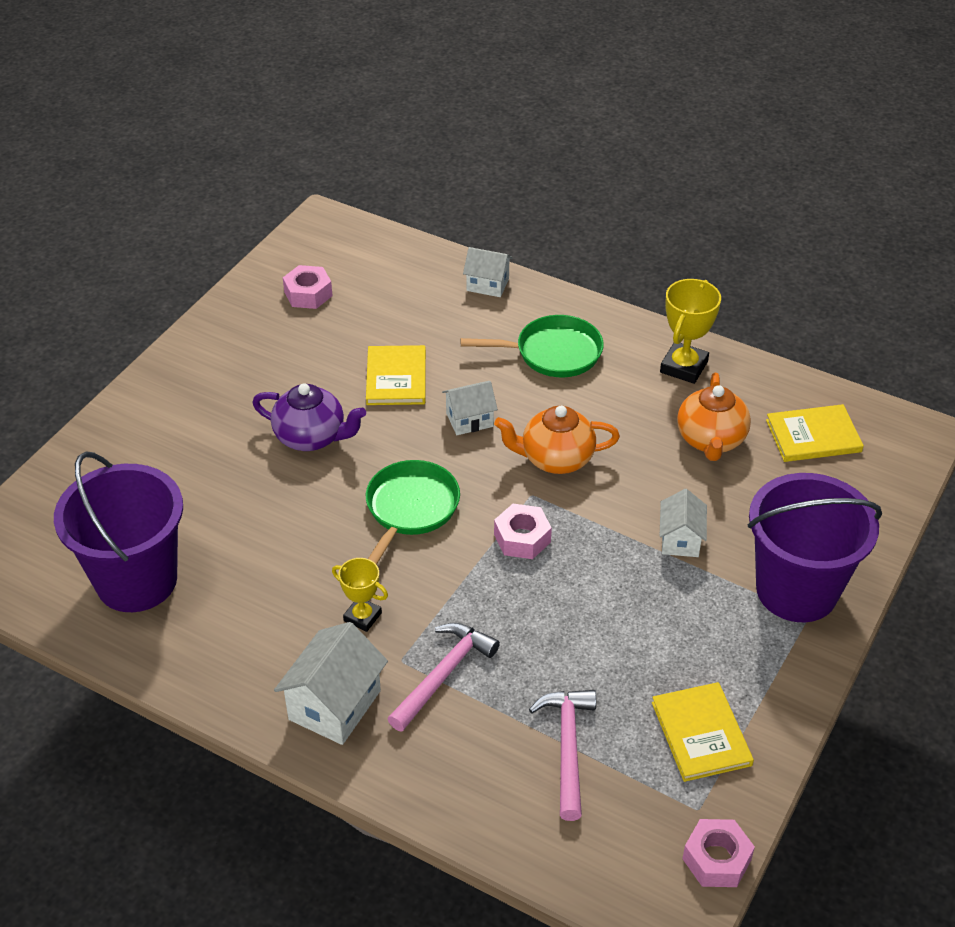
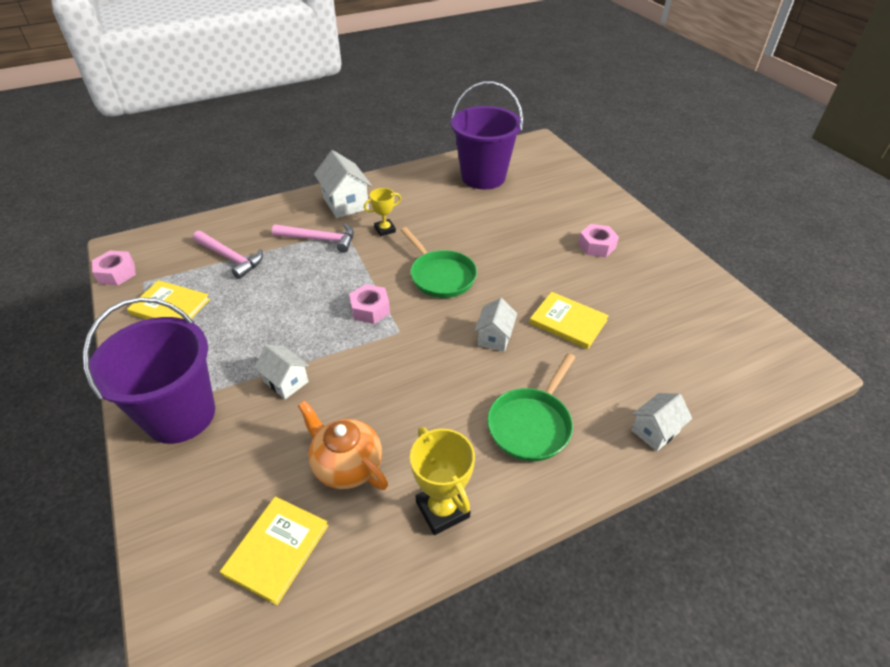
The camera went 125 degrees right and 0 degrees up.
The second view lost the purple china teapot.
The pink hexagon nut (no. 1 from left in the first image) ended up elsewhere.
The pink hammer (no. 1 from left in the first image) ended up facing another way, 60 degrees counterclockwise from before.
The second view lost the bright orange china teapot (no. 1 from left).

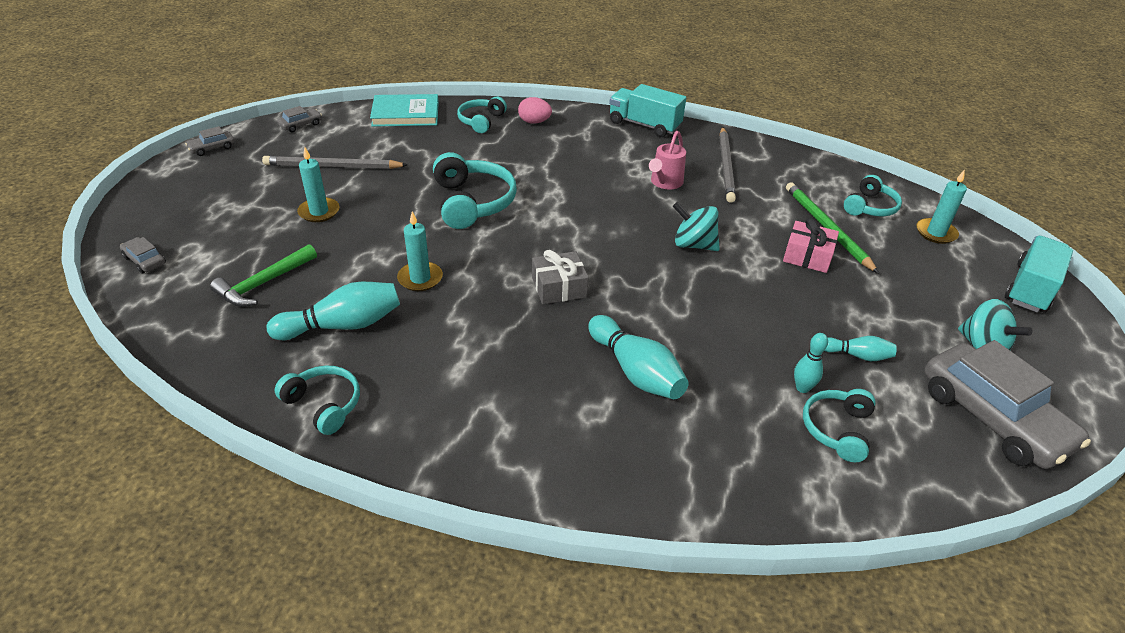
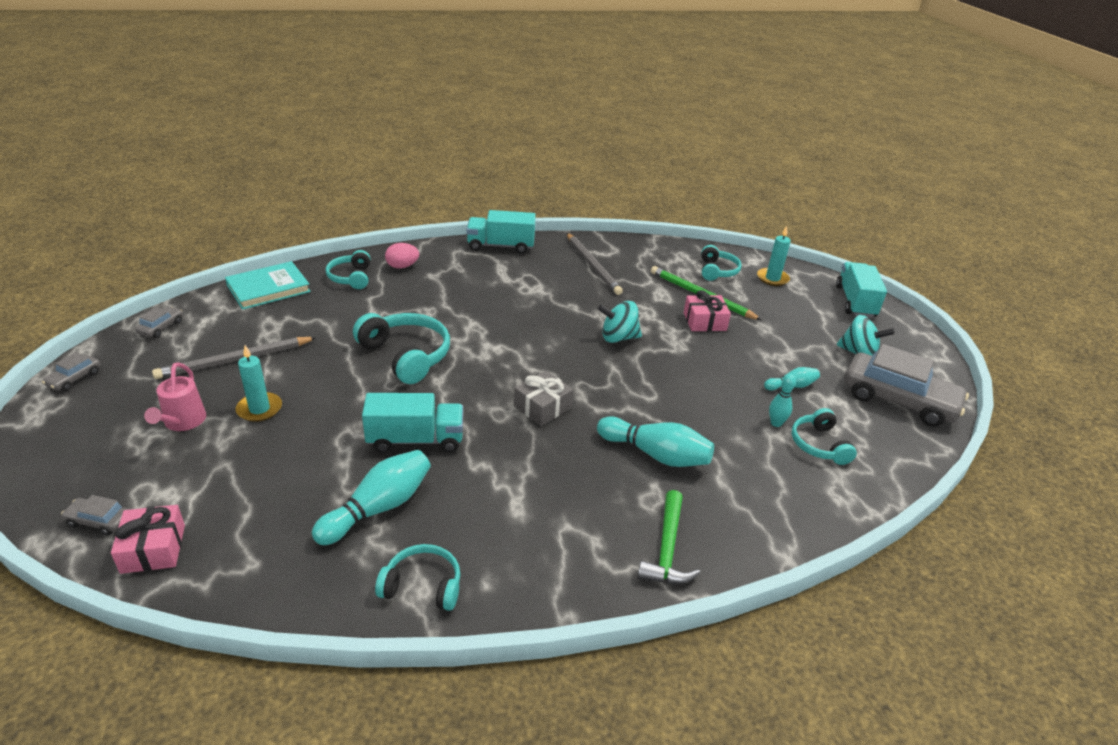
The camera went 30 degrees left and 5 degrees down.
The green hammer ended up elsewhere.
Where the aqua wax candle (no. 2 from left) stood, the aqua toy truck (no. 1 from left) came to stand.
The pink sprinkling can ended up elsewhere.
The second view gained the pink present (no. 1 from left).

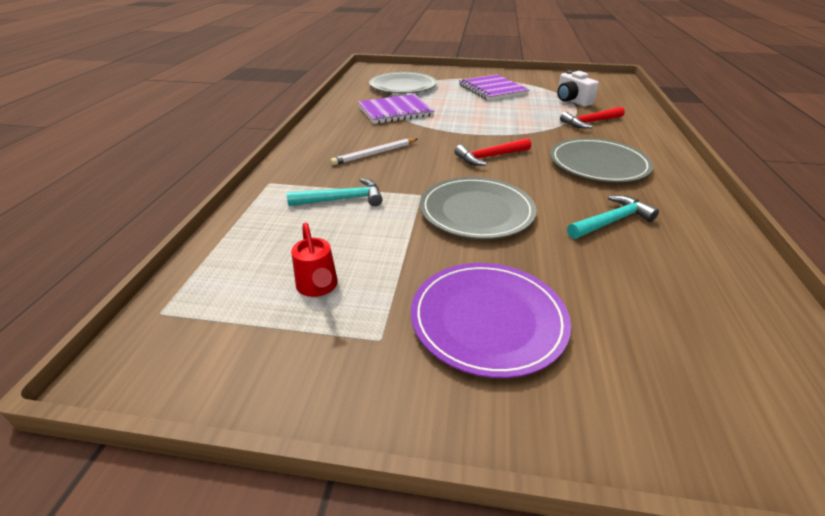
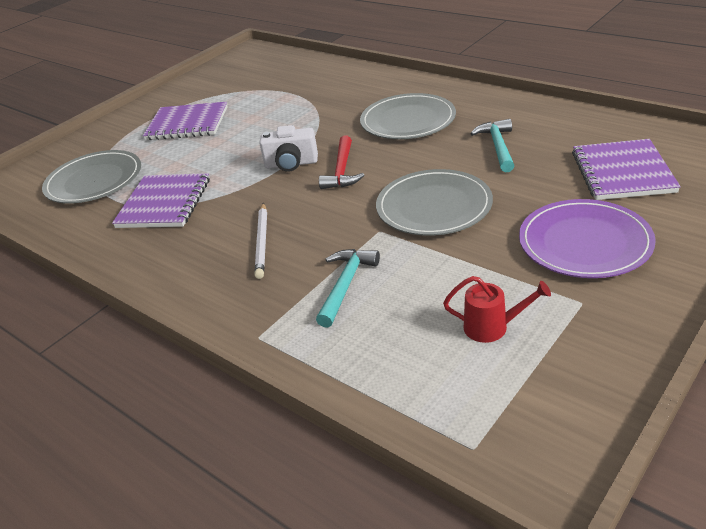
The camera went 55 degrees left and 0 degrees up.
The white compact camera ended up elsewhere.
The second view lost the crimson hammer (no. 2 from left).
The second view gained the purple exercise book (no. 3 from left).

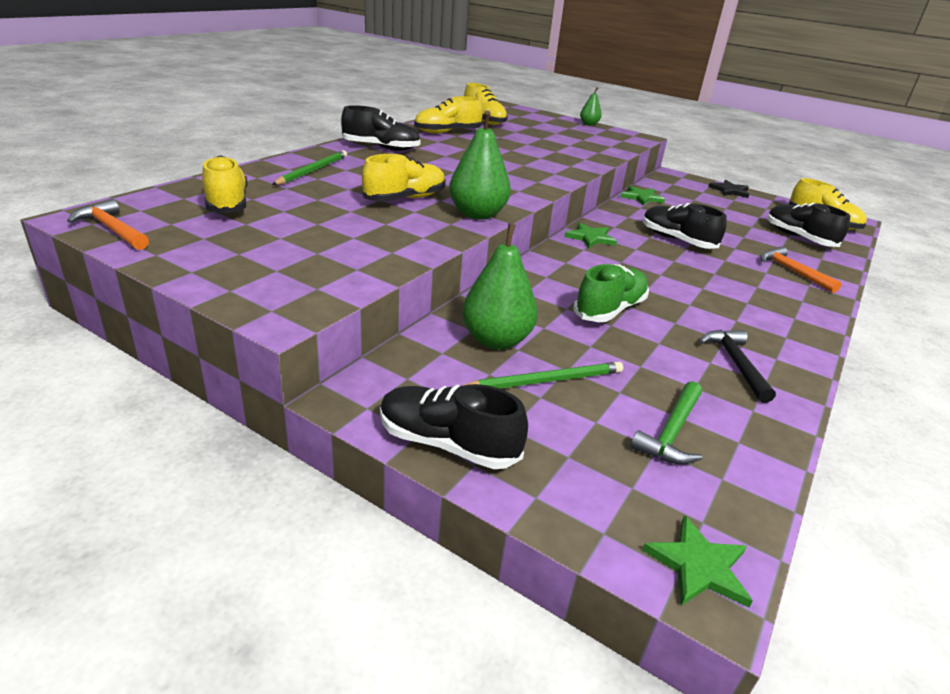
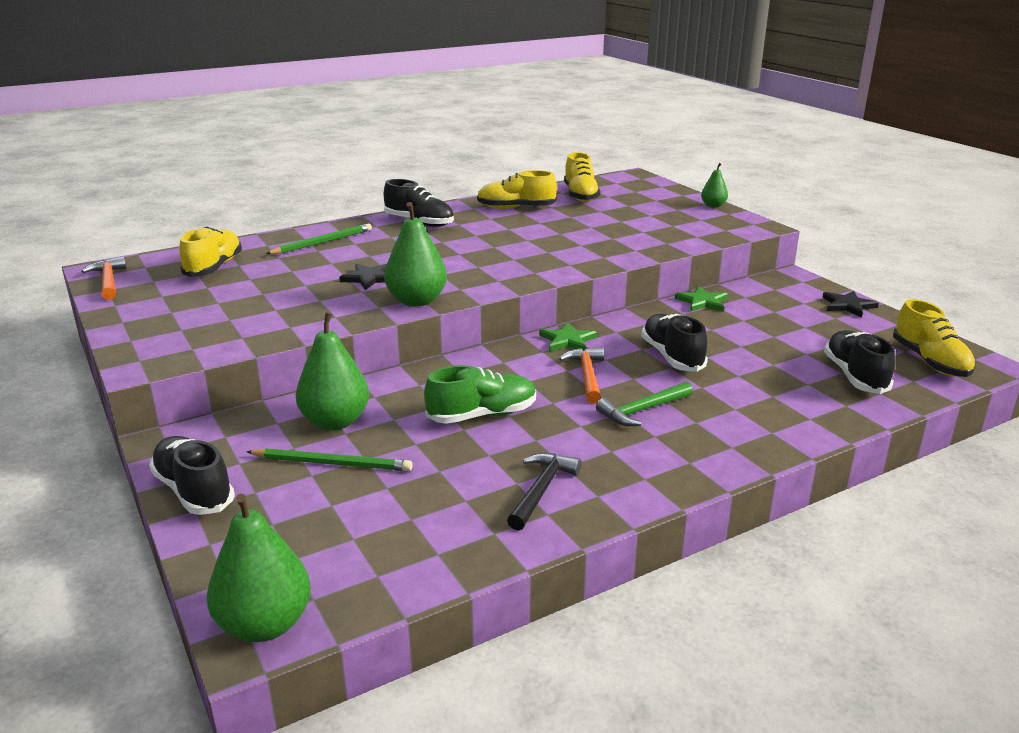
The camera went 30 degrees right and 5 degrees down.
Where the bright yellow sneaker (no. 2 from left) stood, the black star shape (no. 1 from left) came to stand.
The green hammer ended up elsewhere.
Where the green star shape (no. 3 from left) stood, the green toy pear (no. 1 from left) came to stand.
The bright orange hammer (no. 2 from left) ended up elsewhere.

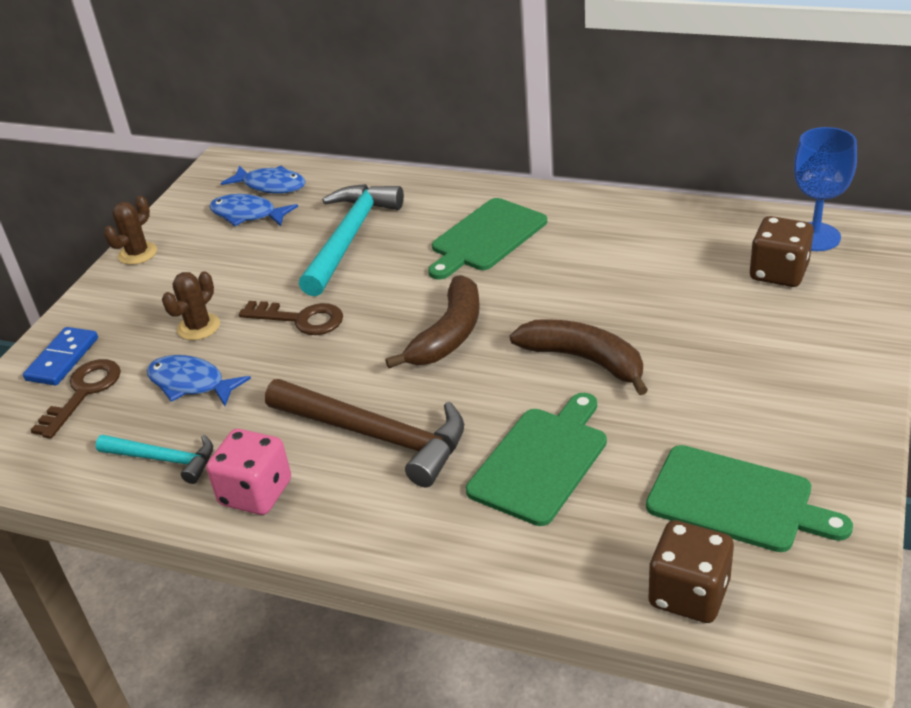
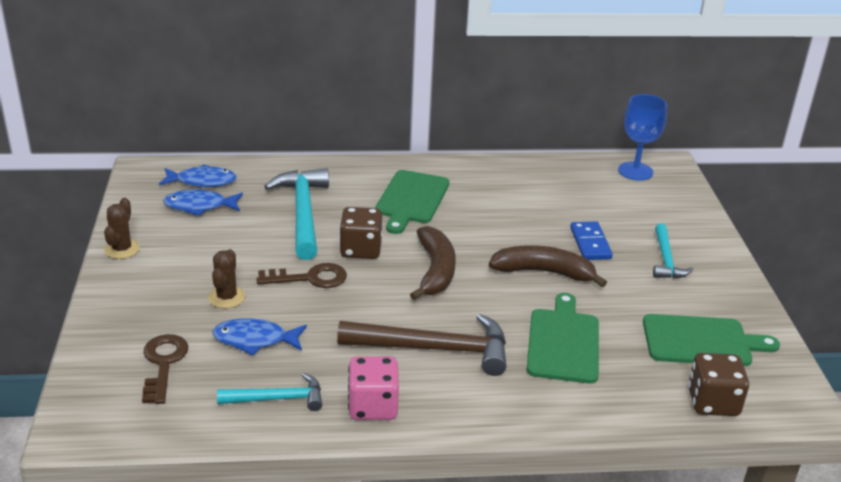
The camera went 30 degrees left and 5 degrees down.
The royal blue domino piece ended up elsewhere.
The russet game die (no. 2 from left in the first image) ended up elsewhere.
The second view gained the aqua hammer (no. 3 from left).

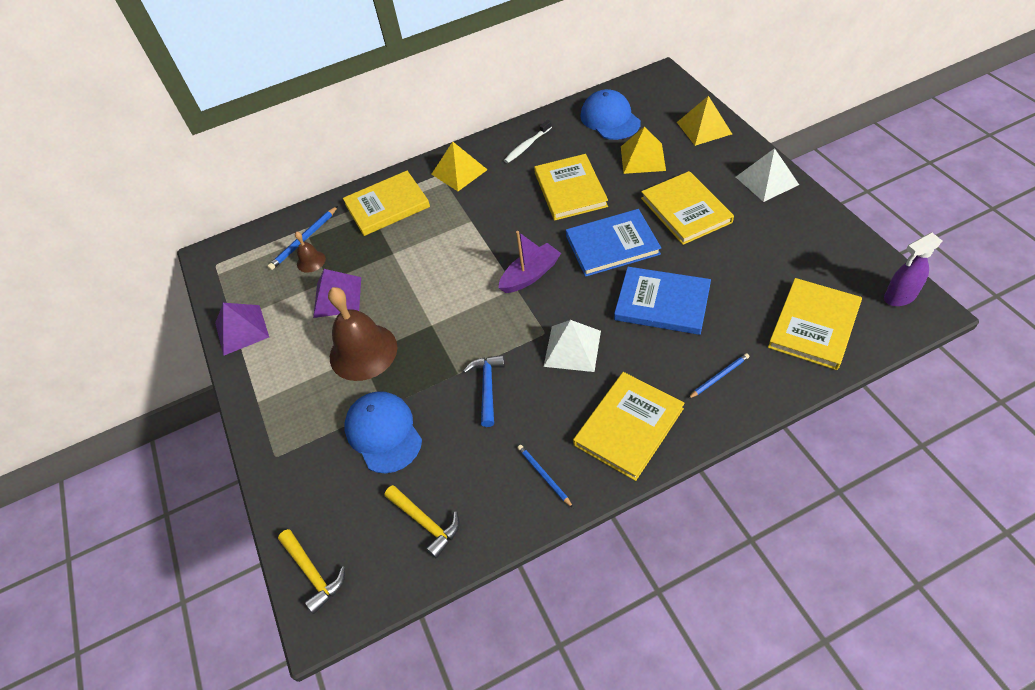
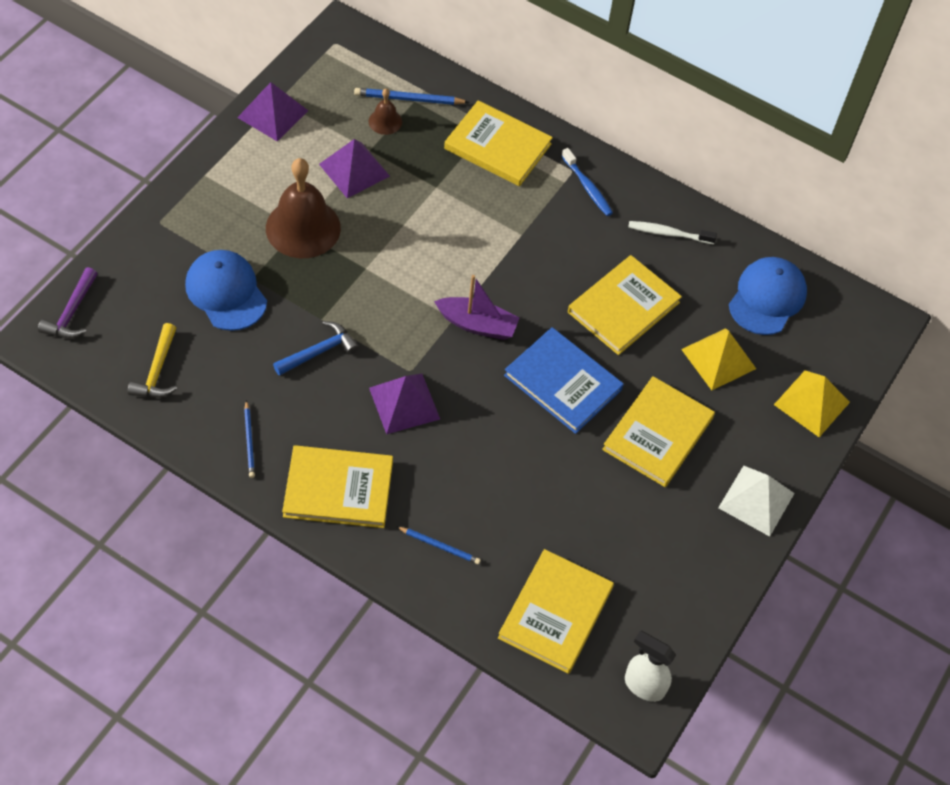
The camera went 45 degrees right and 5 degrees up.
What was the bright yellow hammer (no. 1 from left) turned into the purple hammer.
The royal blue peaked cap (no. 1 from left) ended up facing another way, 60 degrees counterclockwise from before.
Where the bright yellow solid pyramid (no. 1 from left) stood, the royal blue tooth brush came to stand.
The royal blue lead pencil (no. 2 from left in the first image) ended up facing another way, 150 degrees clockwise from before.
What was the white solid pyramid (no. 1 from left) turned into the purple solid pyramid (no. 3 from left).
The second view lost the royal blue hardcover (no. 2 from left).
The bright yellow hardcover (no. 5 from left in the first image) ended up facing another way, 60 degrees counterclockwise from before.
What was the purple spray bottle turned into the white spray bottle.

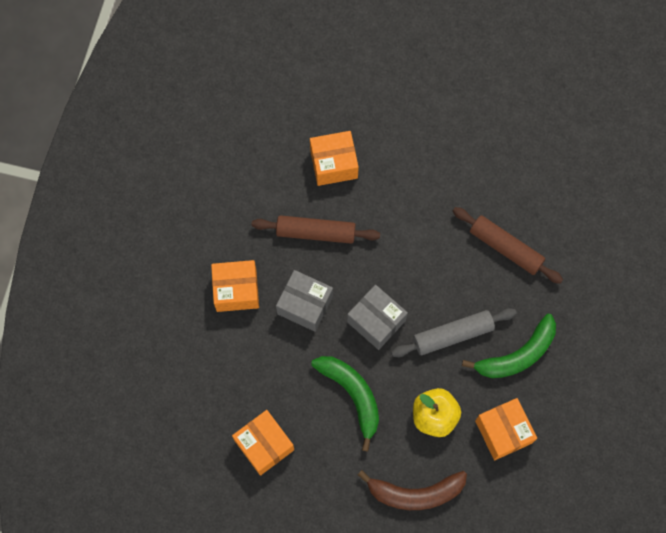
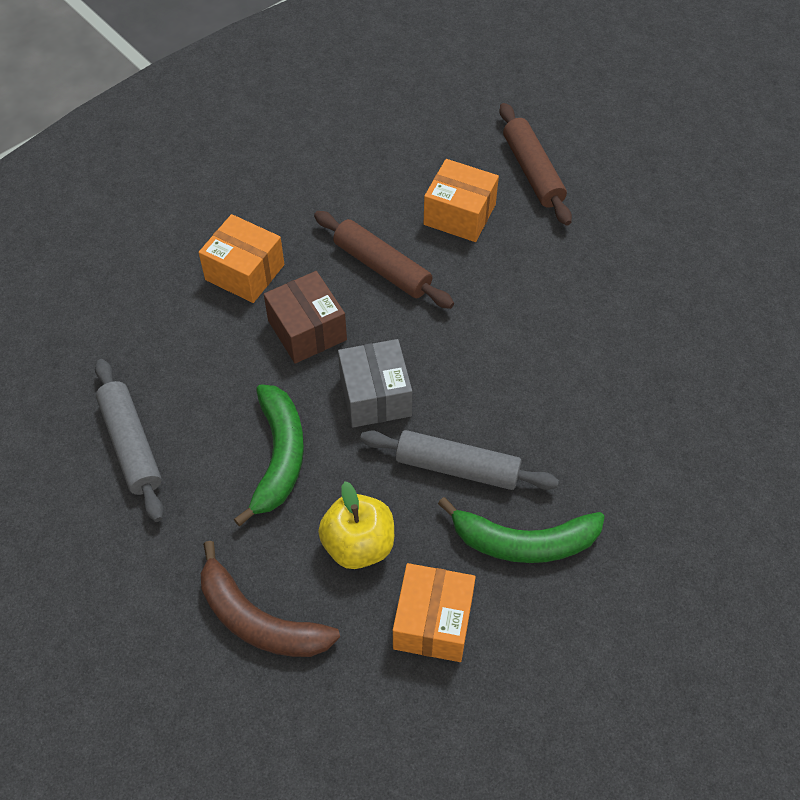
The camera went 35 degrees right and 15 degrees down.
Where the bright orange parcel (no. 2 from left) stood, the gray dough roller (no. 1 from left) came to stand.
What was the gray parcel (no. 1 from left) turned into the russet parcel.
The russet dough roller (no. 2 from left) ended up elsewhere.

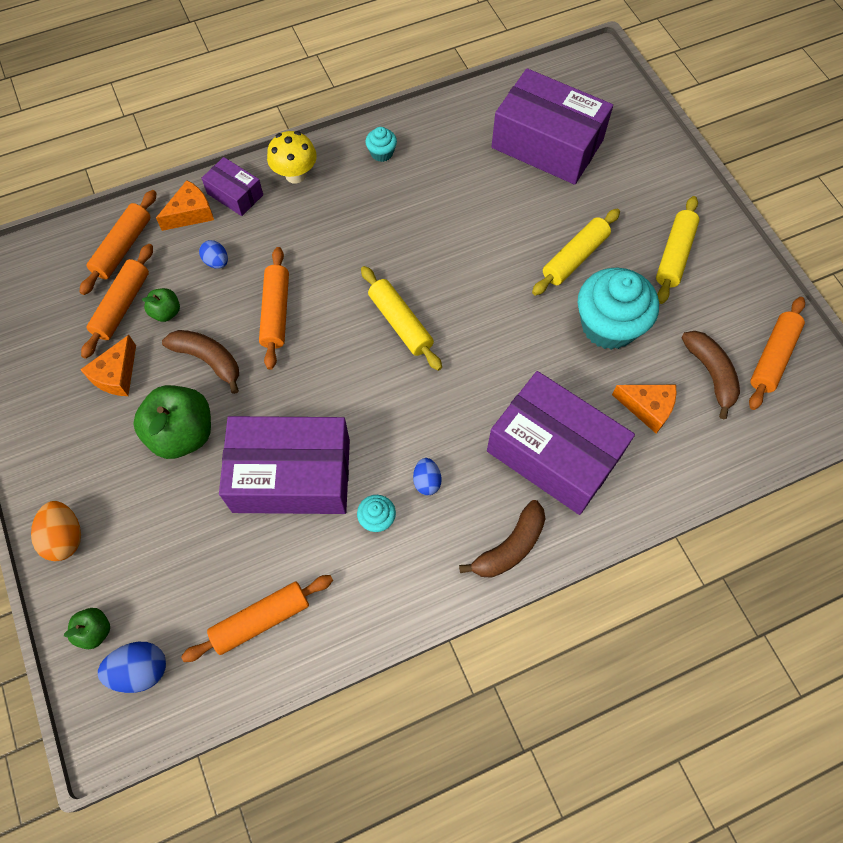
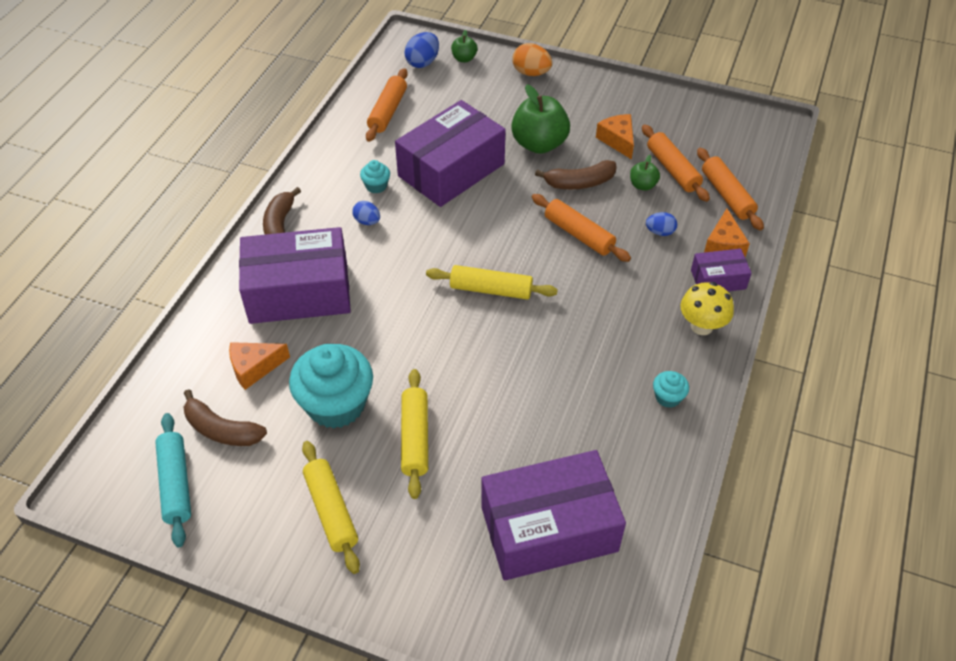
The camera went 135 degrees right and 15 degrees down.
What was the bright orange dough roller (no. 5 from left) turned into the aqua dough roller.

